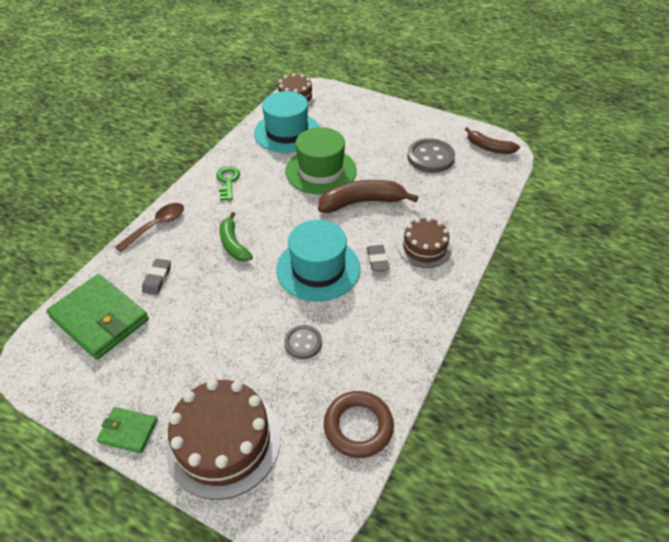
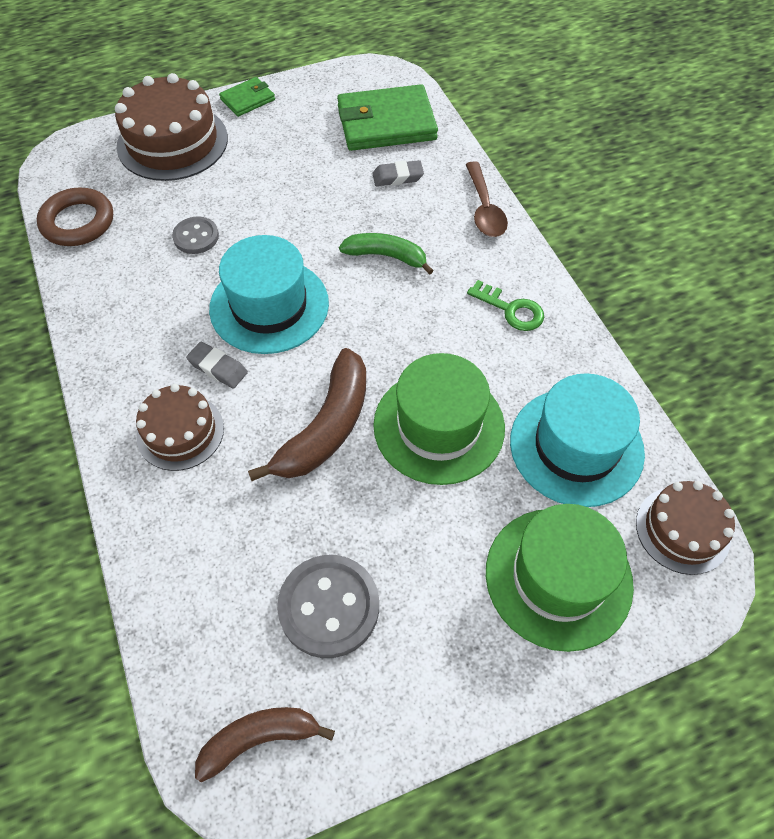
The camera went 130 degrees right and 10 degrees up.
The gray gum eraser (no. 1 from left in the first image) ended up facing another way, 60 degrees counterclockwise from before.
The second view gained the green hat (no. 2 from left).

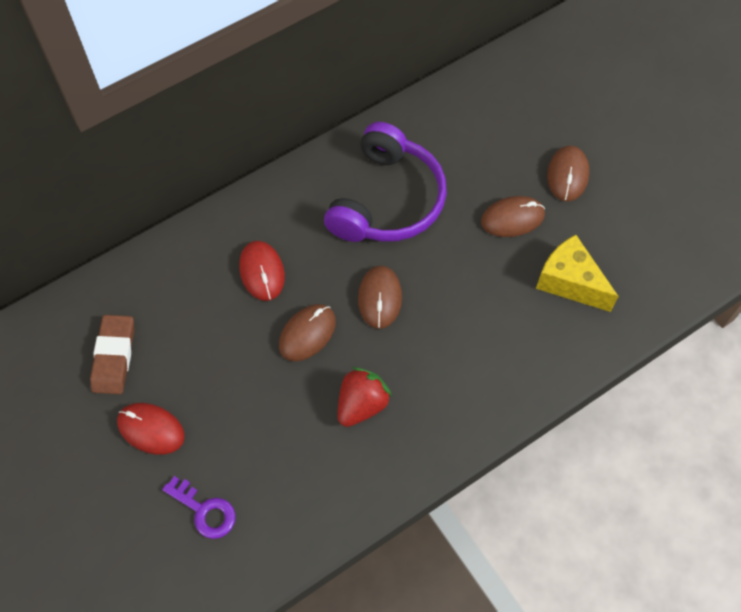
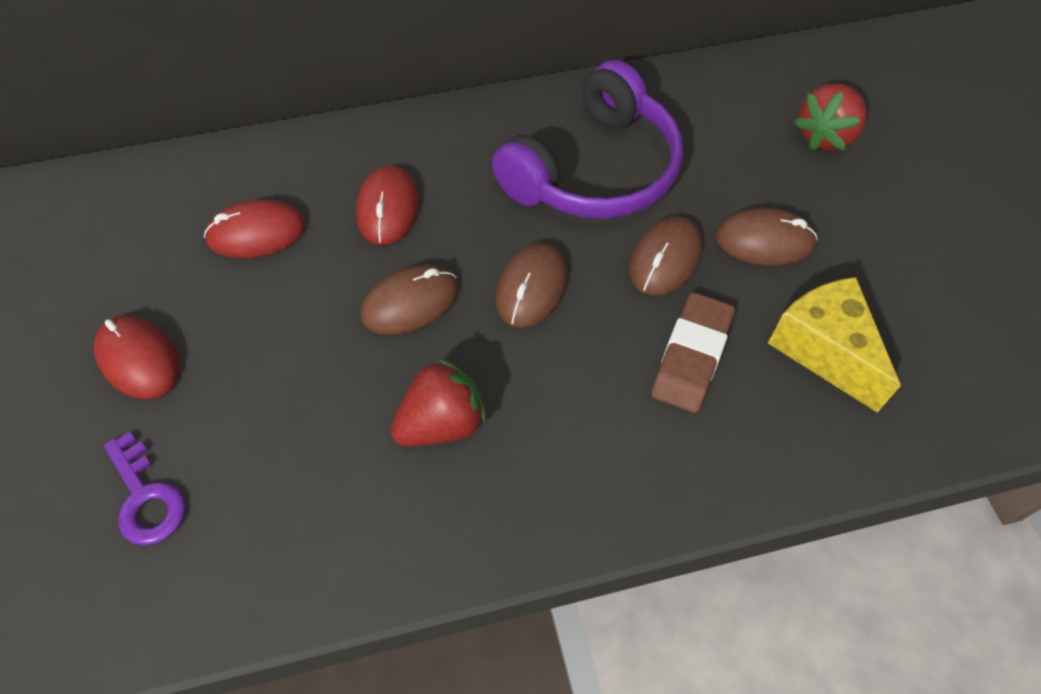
The camera went 20 degrees right and 5 degrees down.
The russet gum eraser ended up elsewhere.
The russet PC mouse (no. 4 from left in the first image) ended up elsewhere.
The second view gained the crimson PC mouse (no. 2 from left).
The second view gained the crimson berry (no. 2 from left).

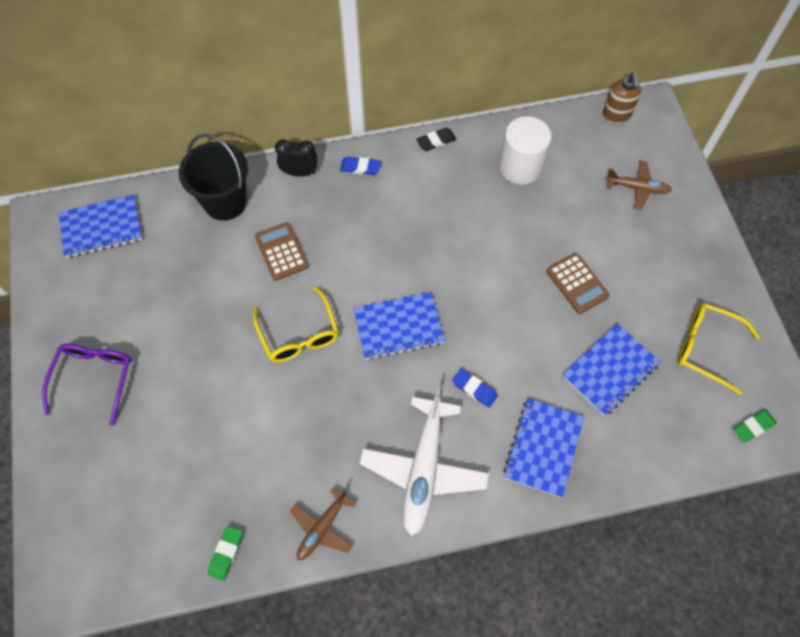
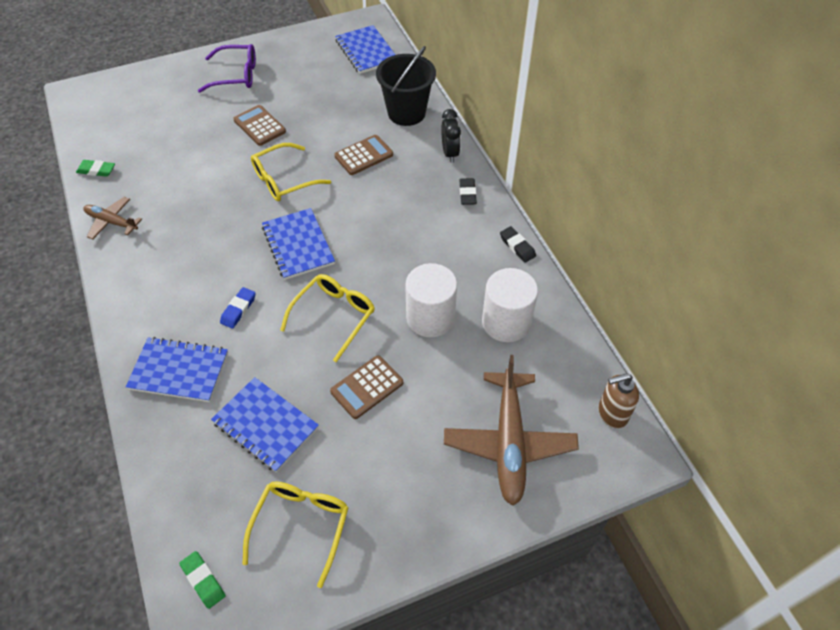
The camera went 80 degrees right and 10 degrees down.
What was the royal blue gum eraser (no. 1 from left) turned into the black gum eraser (no. 1 from left).
The second view lost the white toy plane.
The size of the russet toy plane (no. 2 from left) changed by a factor of 1.83.
The second view gained the russet adding machine (no. 1 from left).
The second view gained the bright yellow eyeglasses (no. 3 from left).
The second view gained the white cylinder shape (no. 1 from left).

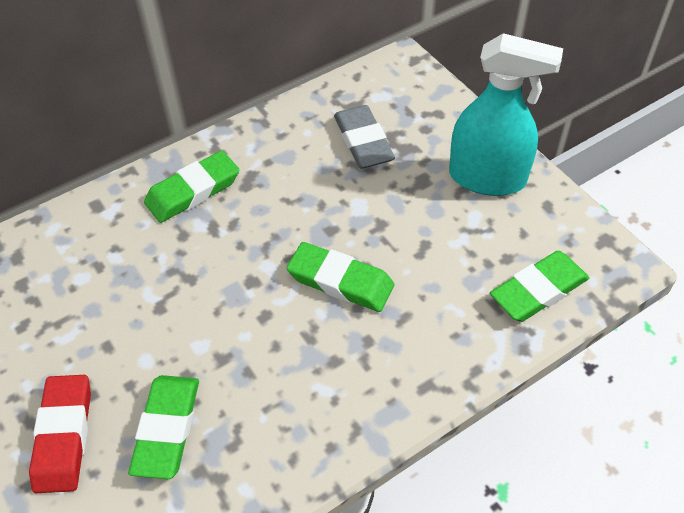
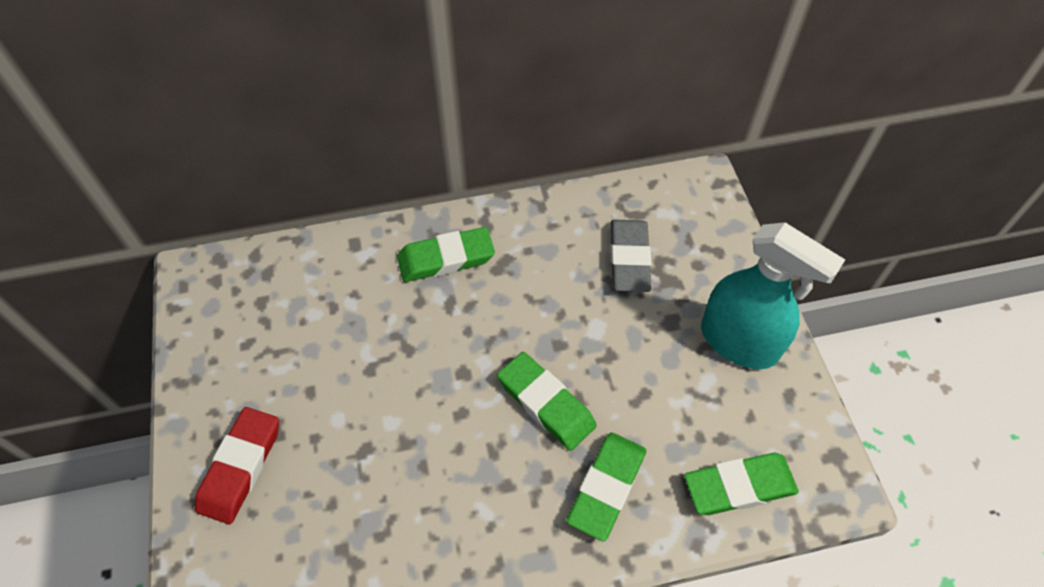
The camera went 20 degrees right and 5 degrees up.
The green gum eraser (no. 1 from left in the first image) ended up elsewhere.

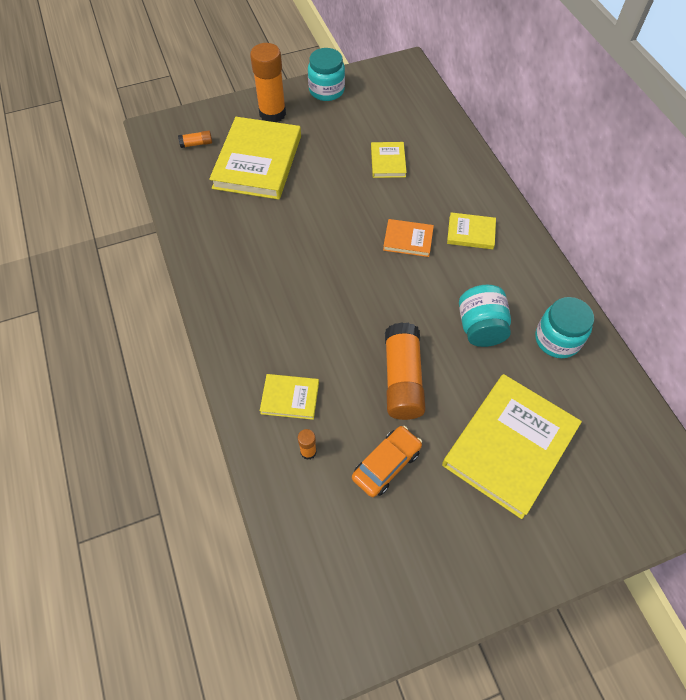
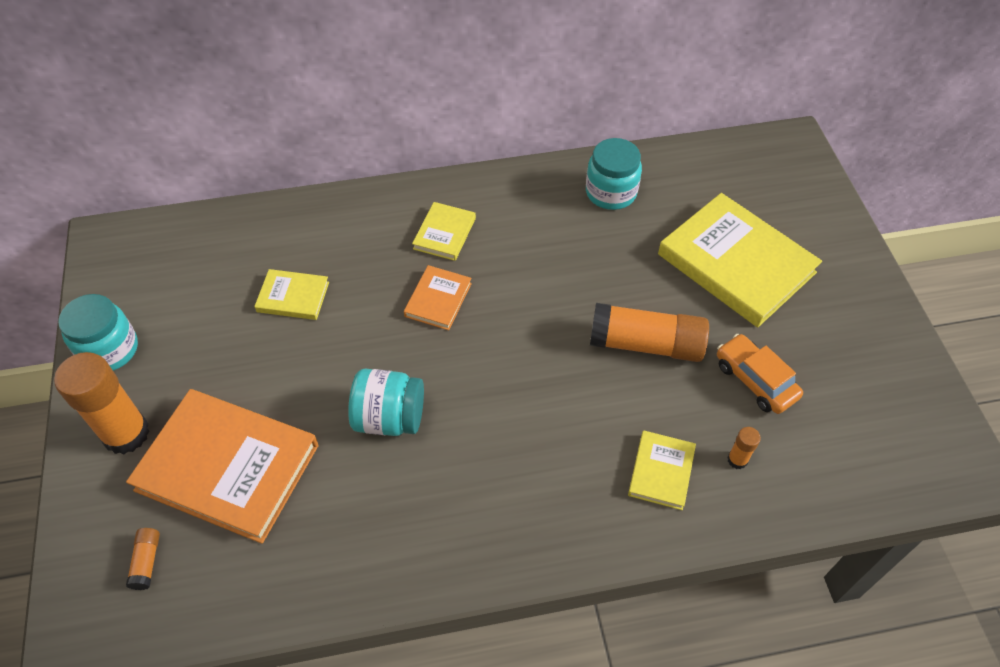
The camera went 80 degrees left and 5 degrees down.
What was the bright yellow hardcover (no. 1 from left) turned into the bright orange hardcover (no. 1 from left).
The aqua preserve jar (no. 2 from left) ended up elsewhere.

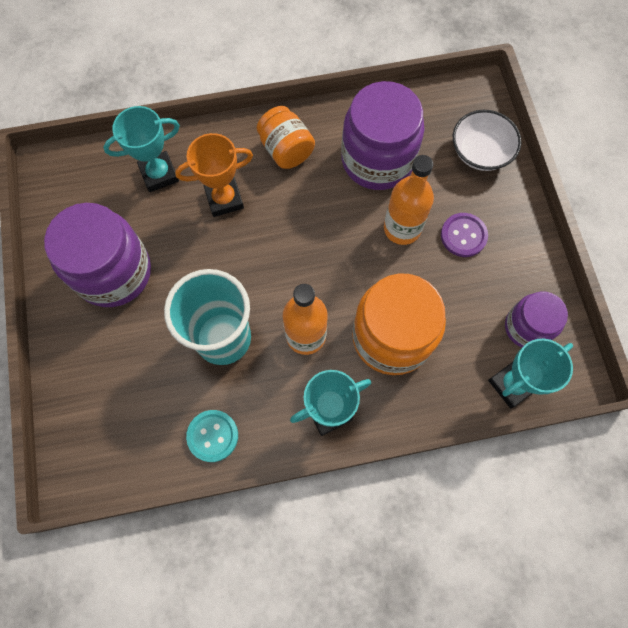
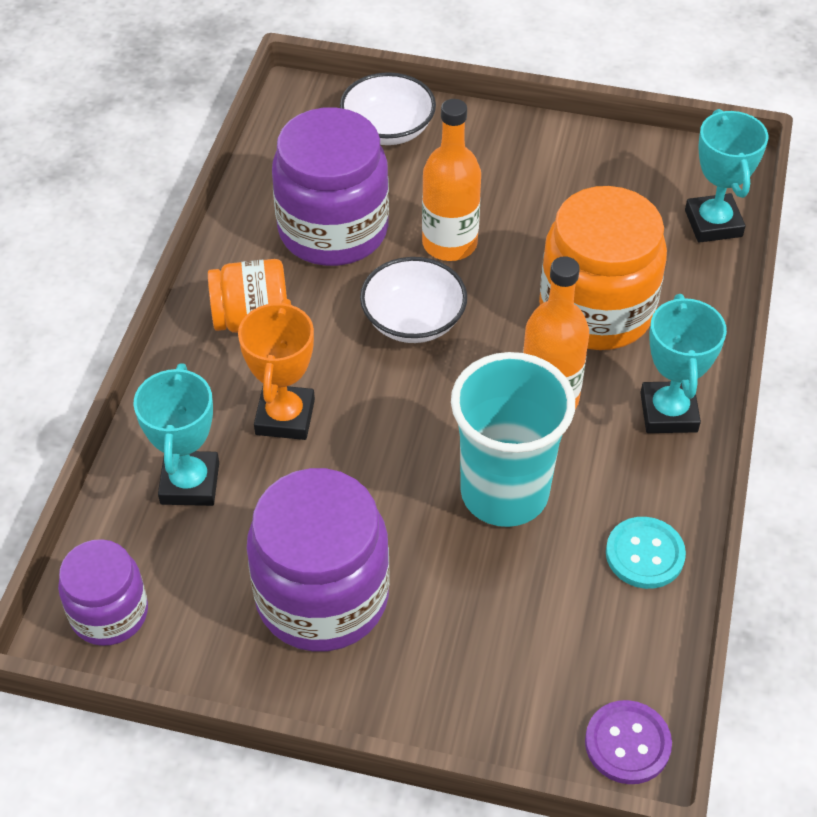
The camera went 65 degrees left and 20 degrees down.
The purple button ended up elsewhere.
The purple preserve jar (no. 3 from left in the first image) ended up elsewhere.
The second view gained the white deep dish (no. 2 from left).

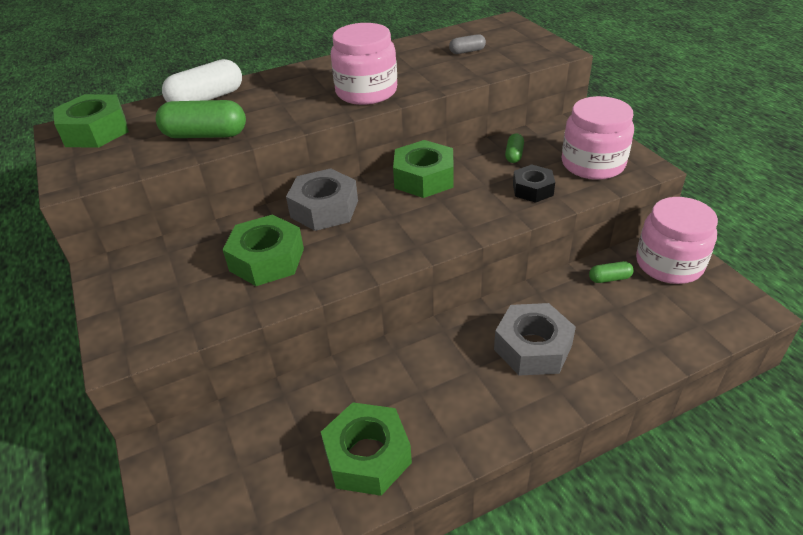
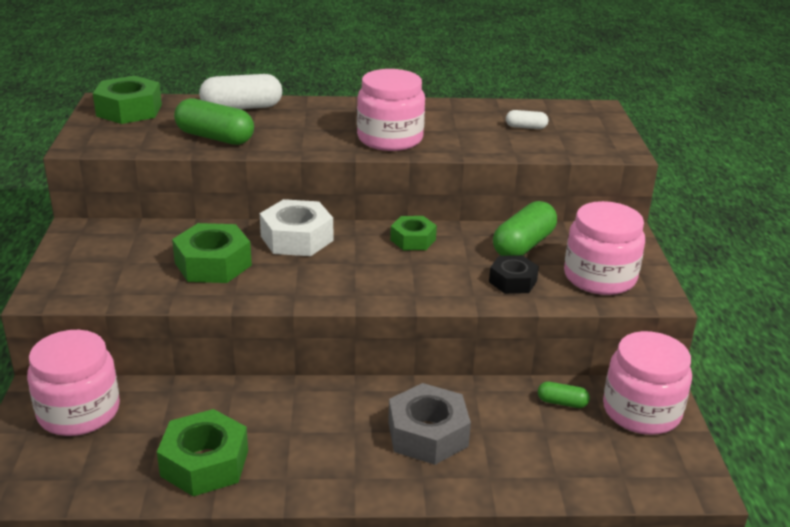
The camera went 20 degrees right and 10 degrees down.
What was the gray hexagon nut (no. 1 from left) turned into the white hexagon nut.
The size of the green hexagon nut (no. 4 from left) changed by a factor of 0.63.
What was the gray capsule turned into the white capsule (no. 2 from left).
The size of the green capsule (no. 2 from left) changed by a factor of 1.97.
The second view gained the pink preserve jar (no. 1 from left).

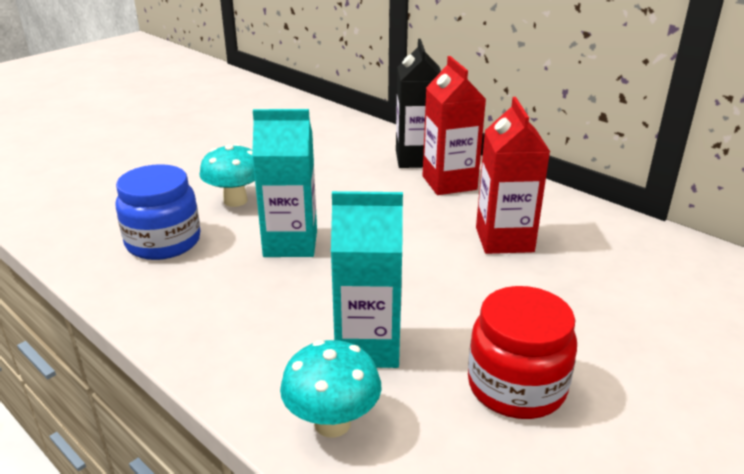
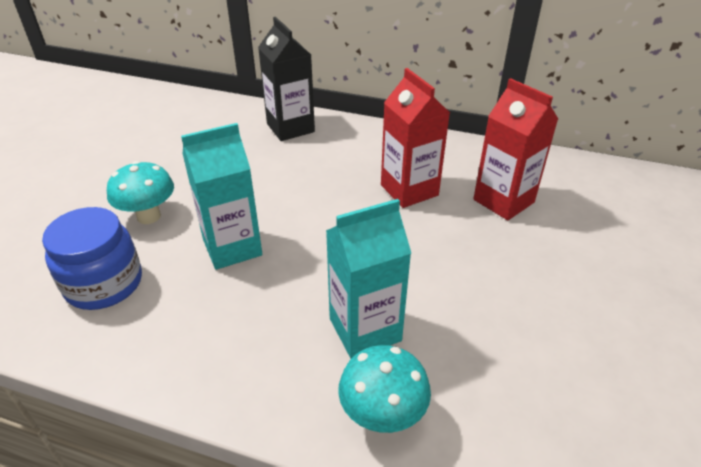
The camera went 25 degrees left and 10 degrees up.
The crimson juice carton (no. 1 from left in the first image) ended up elsewhere.
The second view lost the crimson preserve jar.

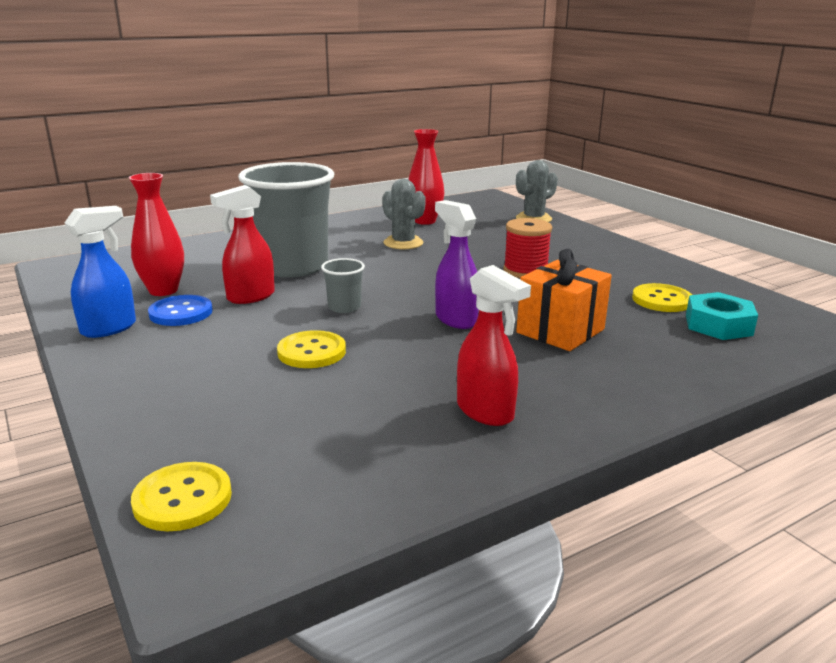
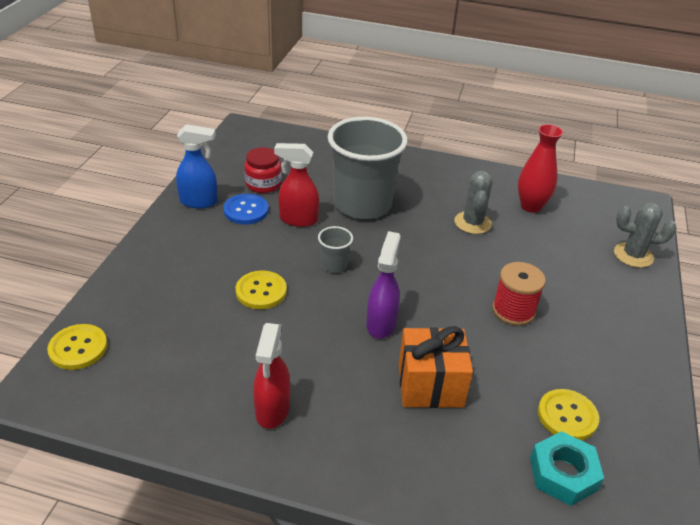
The camera went 45 degrees right and 15 degrees up.
Where the crimson vase (no. 1 from left) stood, the crimson preserve jar came to stand.

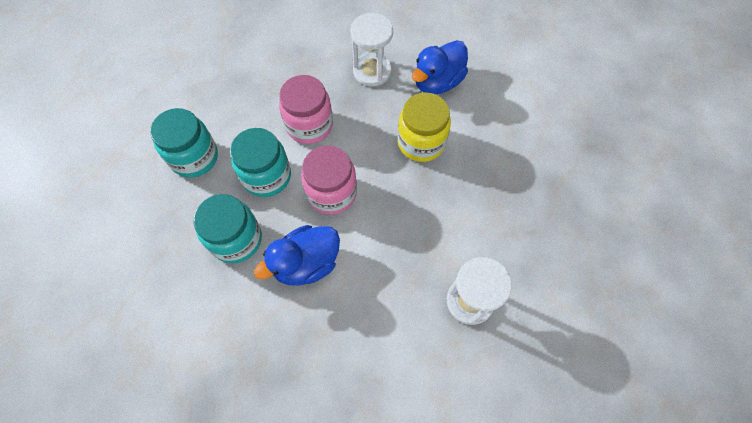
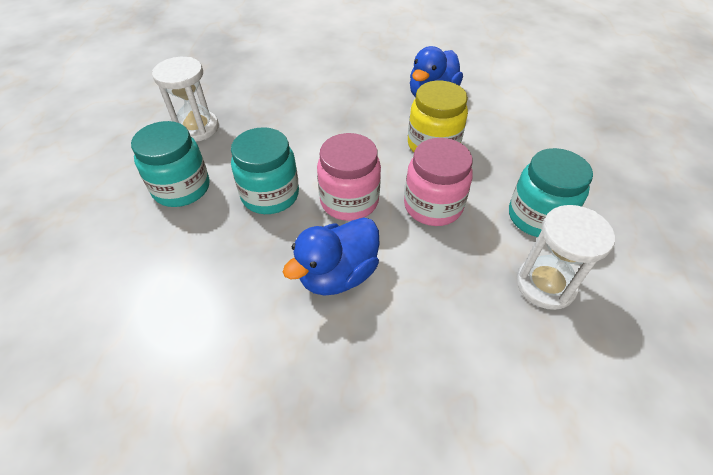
The camera went 10 degrees left and 15 degrees down.
The aqua preserve jar (no. 2 from left in the first image) ended up elsewhere.
The pink preserve jar (no. 1 from left in the first image) ended up elsewhere.
The white hourglass (no. 1 from left) ended up elsewhere.

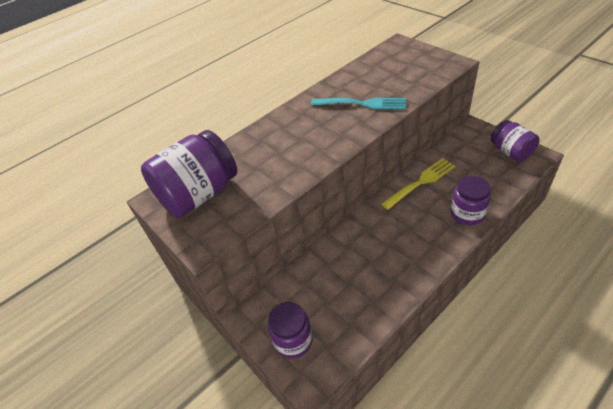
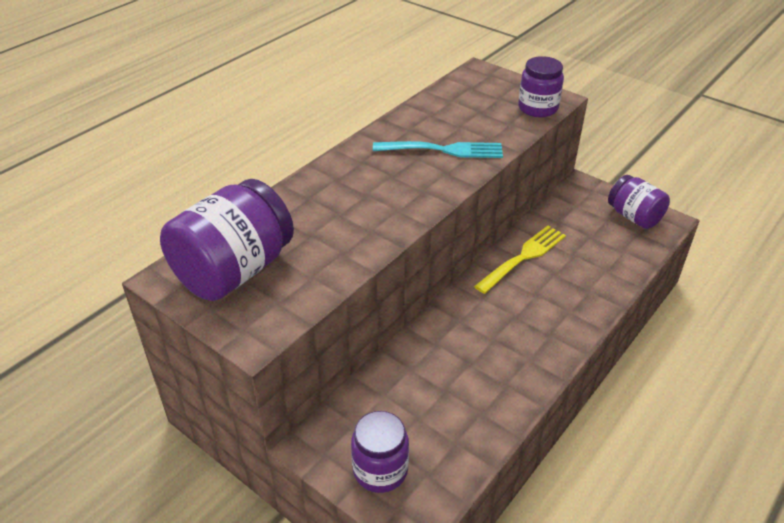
The camera went 15 degrees left and 5 degrees down.
The purple preserve jar (no. 3 from left) ended up elsewhere.

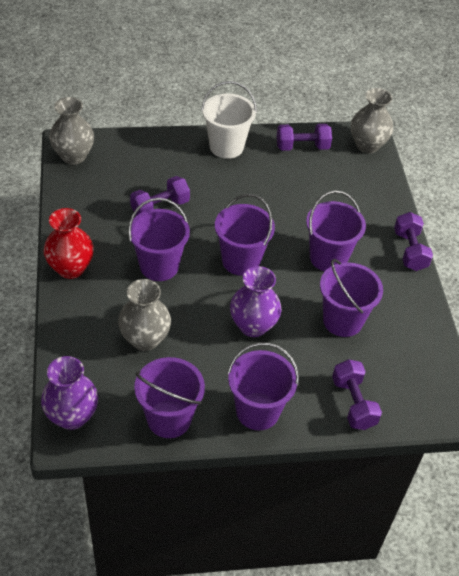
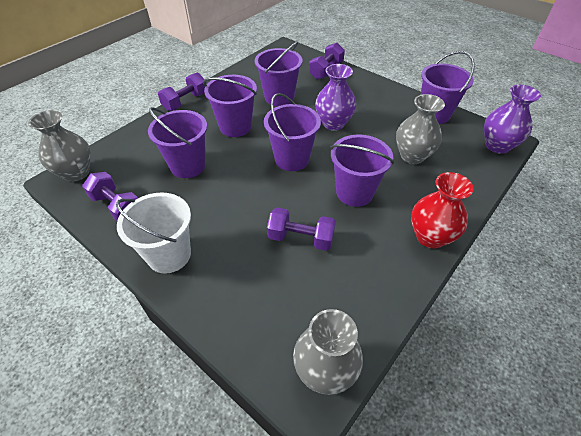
The camera went 130 degrees left and 0 degrees up.
The purple bucket (no. 4 from left in the first image) ended up elsewhere.

